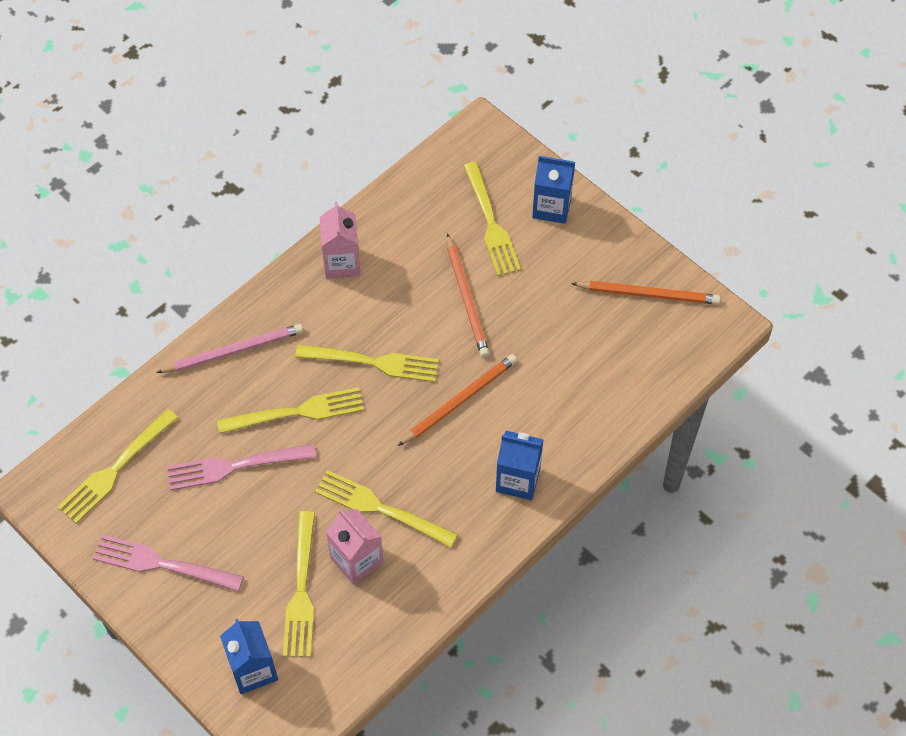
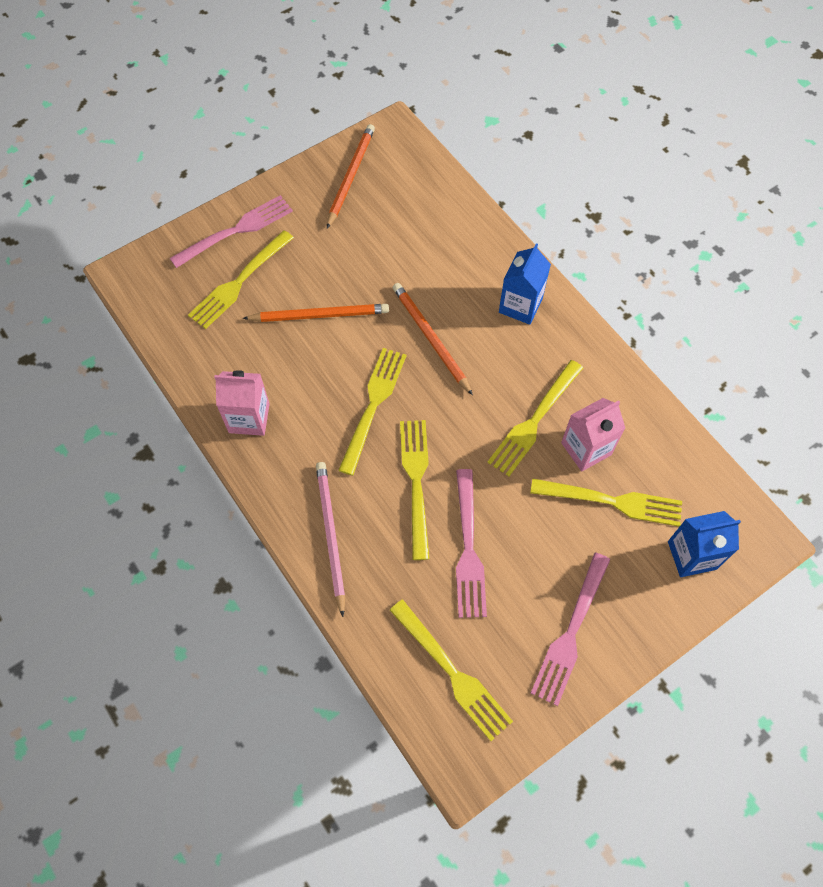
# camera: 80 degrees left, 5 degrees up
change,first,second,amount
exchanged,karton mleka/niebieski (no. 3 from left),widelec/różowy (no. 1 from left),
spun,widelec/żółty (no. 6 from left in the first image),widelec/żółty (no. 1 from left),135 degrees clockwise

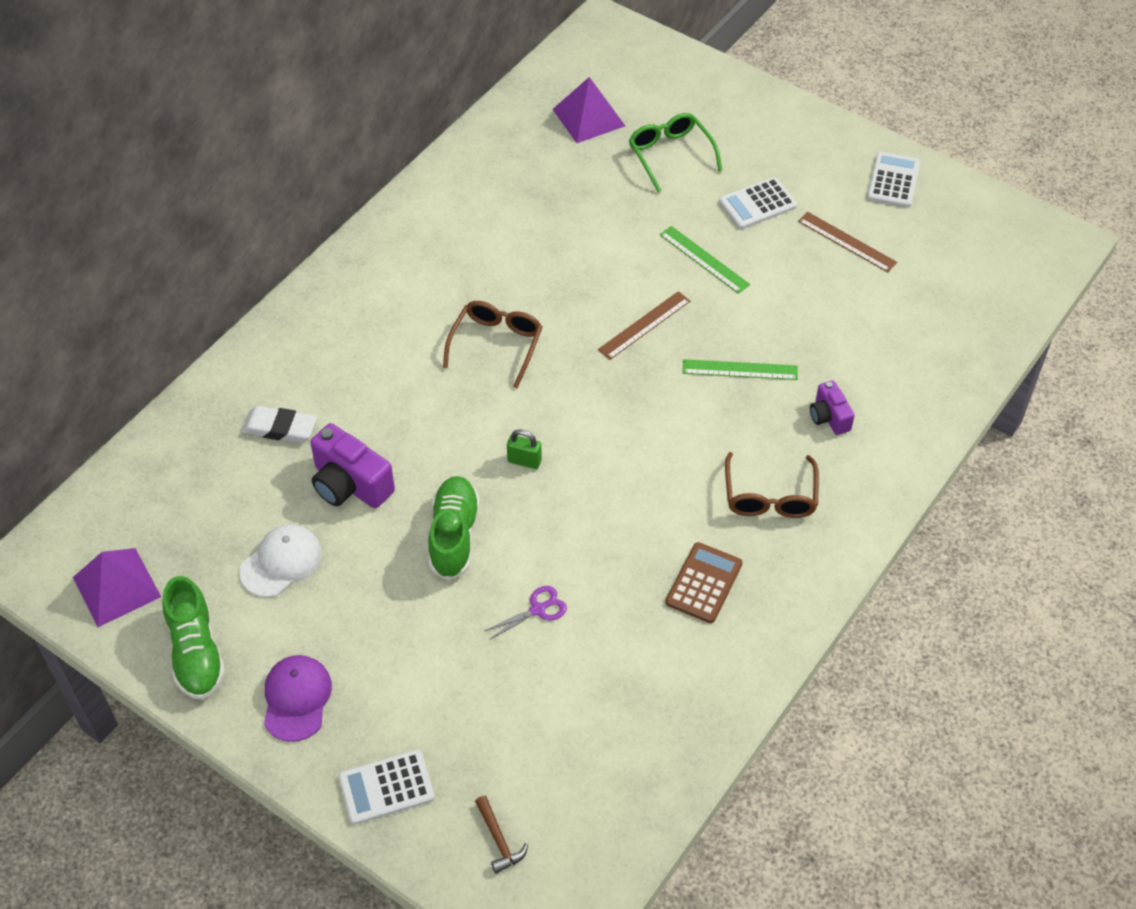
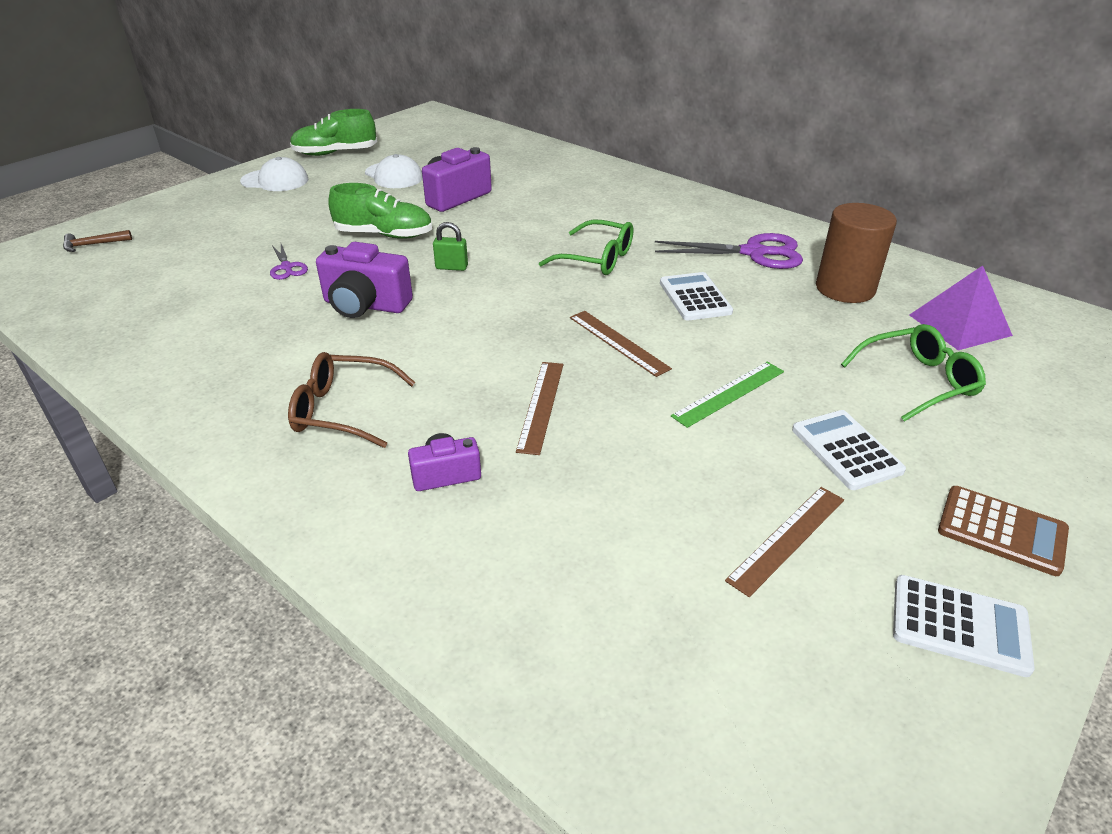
# camera: 95 degrees right, 15 degrees down
change,first,second,amount
colour,czapka/fioletowy,czapka/biały (no. 1 from left),
appeared,,aparat fotograficzny/fioletowy (no. 1 from left),
spun,kłódka/zielony,,75 degrees clockwise
colour,linijka/zielony (no. 2 from left),linijka/brązowy (no. 1 from left),
colour,okulary/brązowy (no. 1 from left),okulary/zielony (no. 1 from left),
appeared,,nożyczki/fioletowy (no. 2 from left),
relocated,kalkulator/biały (no. 1 from left),,
appeared,,walec/brązowy,
relocated,kalkulator/brązowy,,
missing,piramida/fioletowy (no. 1 from left),,
missing,gumka do mazania/biały,,

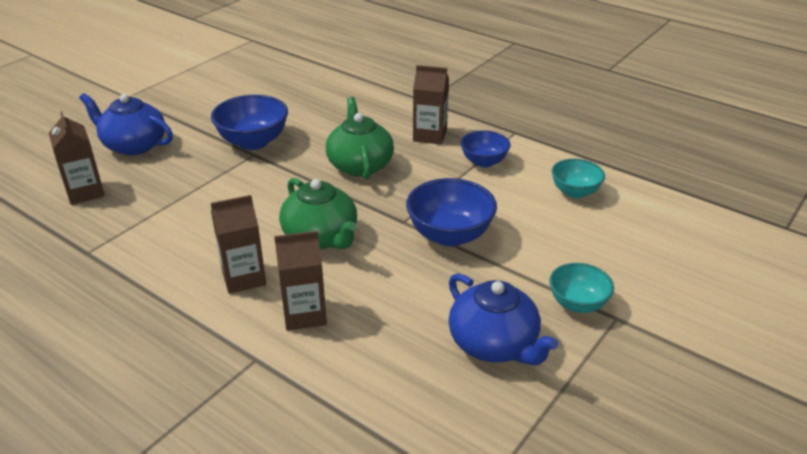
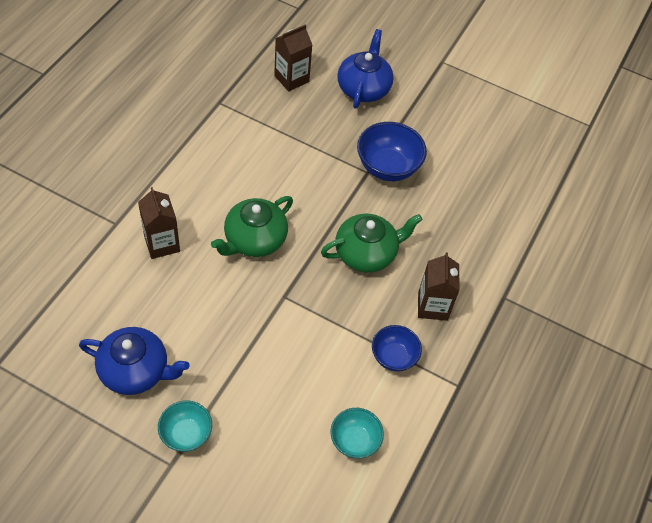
# camera: 75 degrees right, 20 degrees up
change,first,second,amount
spun,imbryk/niebieski (no. 2 from left in the first image),imbryk/niebieski (no. 1 from left),120 degrees counterclockwise
missing,karton mleka/brązowy (no. 2 from left),,
missing,miska/niebieski (no. 2 from left),,

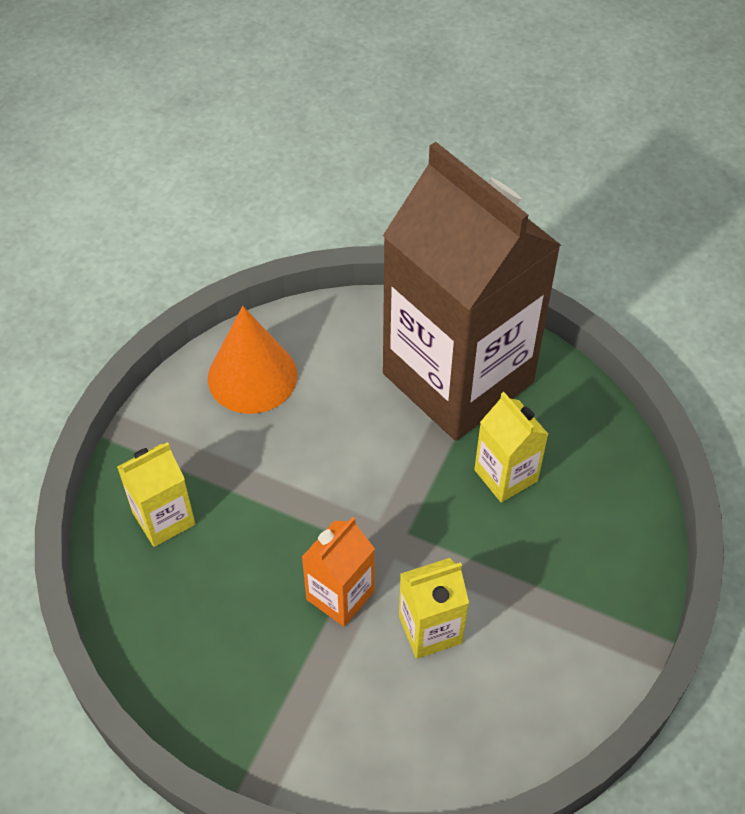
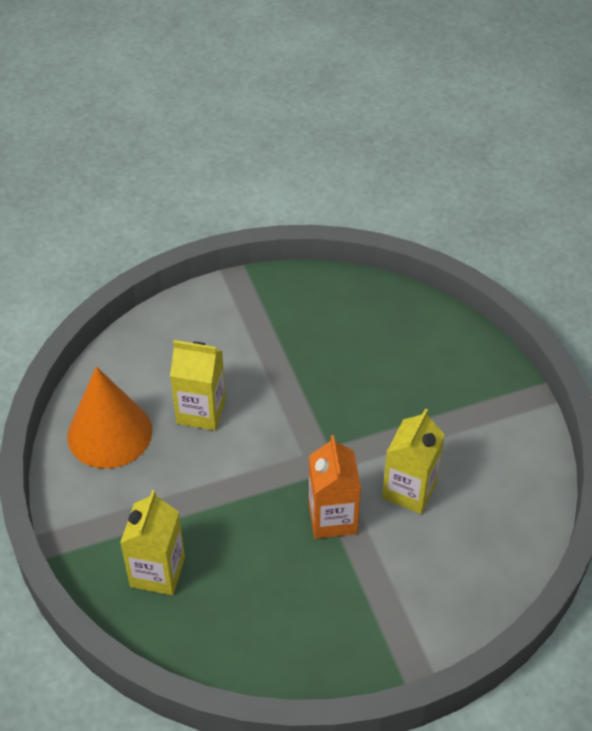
# camera: 45 degrees left, 5 degrees down
change,first,second,amount
relocated,karton mleka/żółty (no. 3 from left in the first image),karton mleka/żółty (no. 2 from left),
missing,karton mleka/brązowy,,

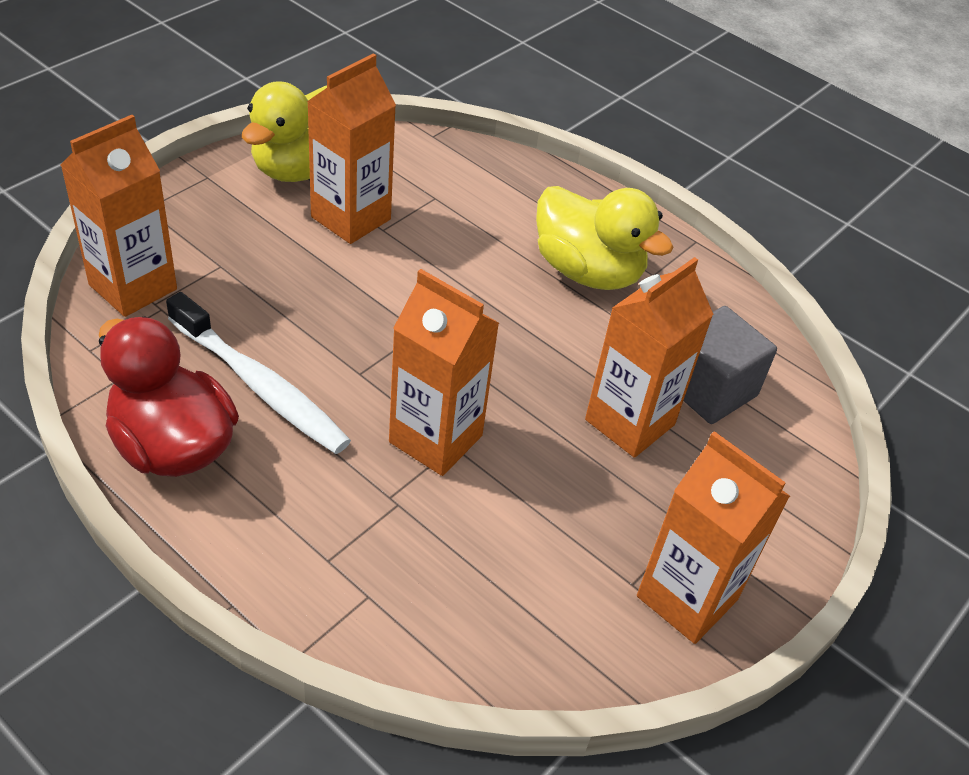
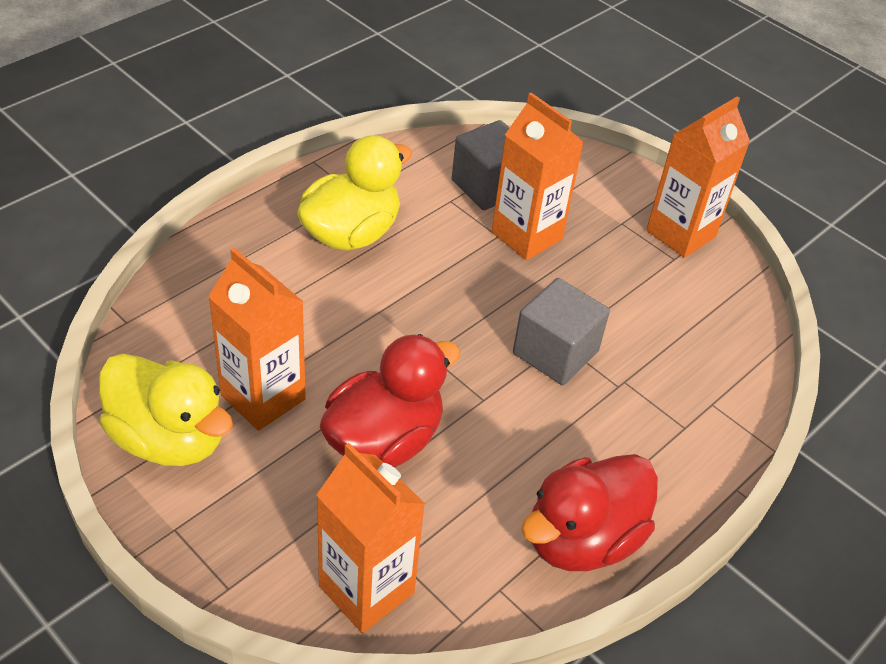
# camera: 85 degrees left, 0 degrees up
change,first,second,amount
appeared,,kaczka/czerwony (no. 1 from left),
exchanged,karton mleka/pomarańczowy (no. 3 from left),sześcian/szary (no. 2 from left),
missing,szczoteczka do zębów/biały,,

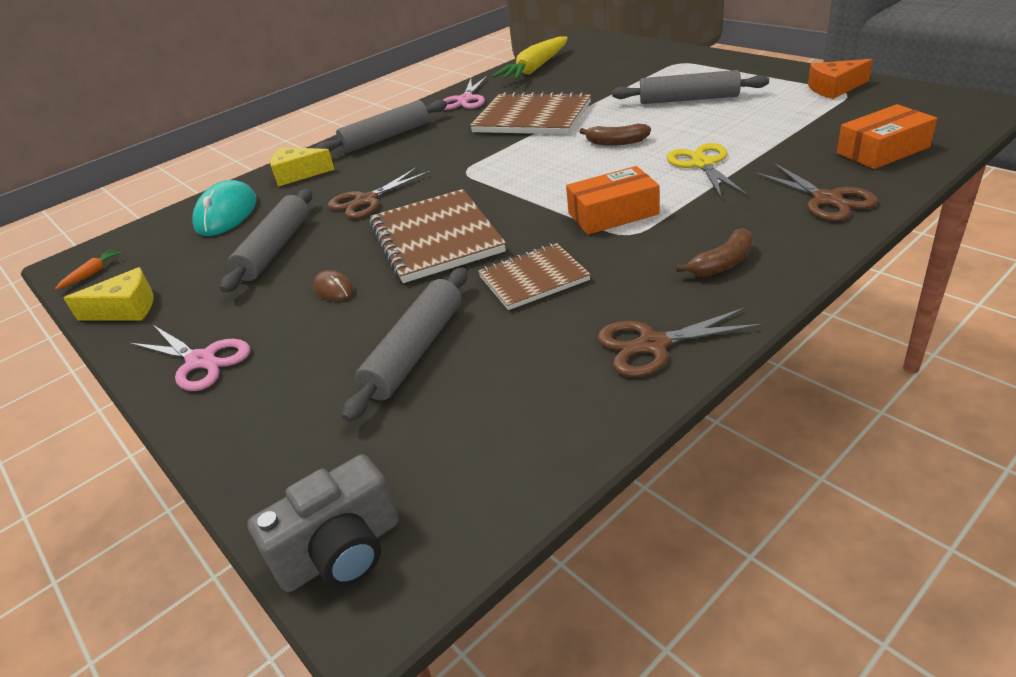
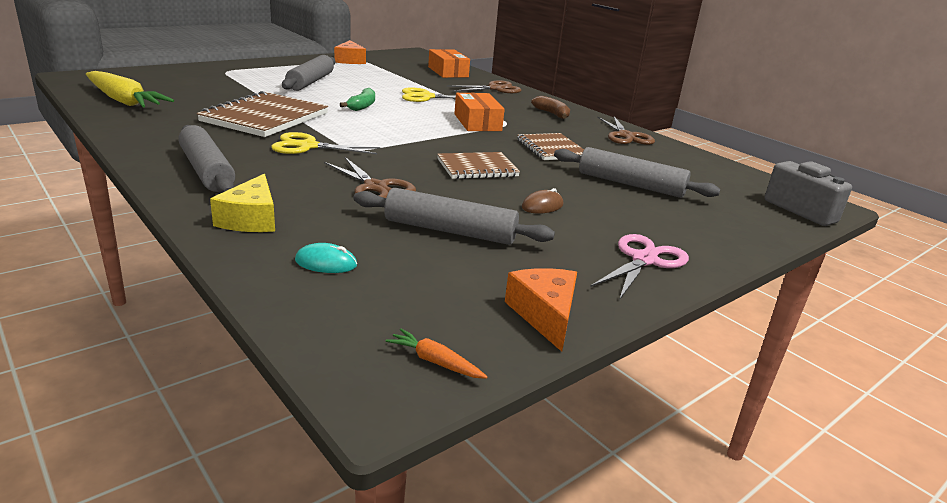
# camera: 95 degrees left, 10 degrees down
change,first,second,amount
appeared,,nożyczki/żółty (no. 1 from left),
size,myszka/turkusowy,,x0.50
colour,banan/brązowy (no. 1 from left),banan/zielony,
size,zeszyt/brązowy (no. 1 from left in the first image),zeszyt/brązowy (no. 2 from left),x0.62
colour,ser/żółty (no. 1 from left),ser/pomarańczowy (no. 2 from left),
missing,nożyczki/różowy (no. 2 from left),,

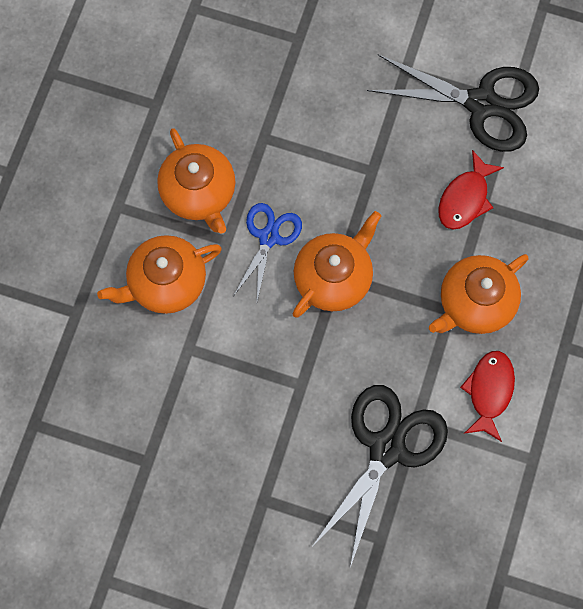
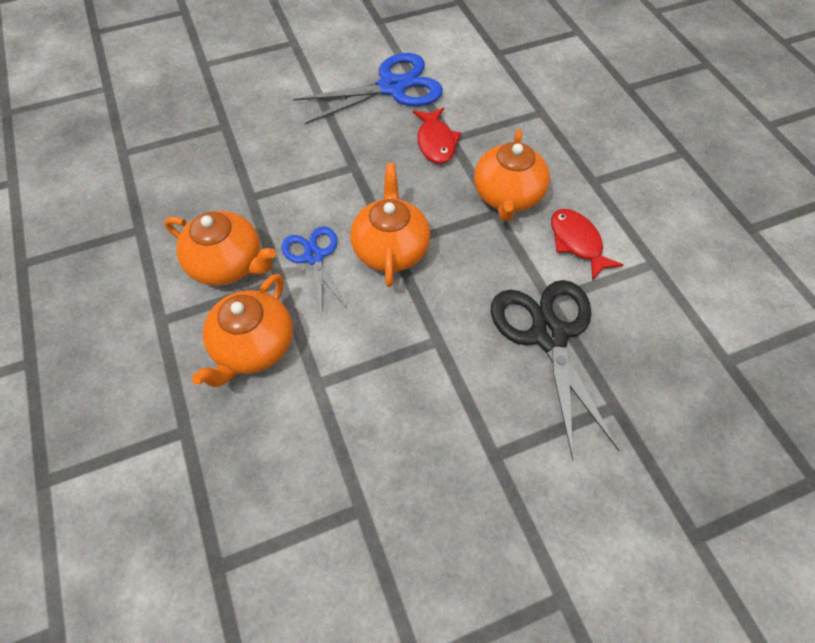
# camera: 40 degrees left, 15 degrees down
change,first,second,amount
colour,nożyczki/czarny (no. 2 from left),nożyczki/niebieski (no. 2 from left),

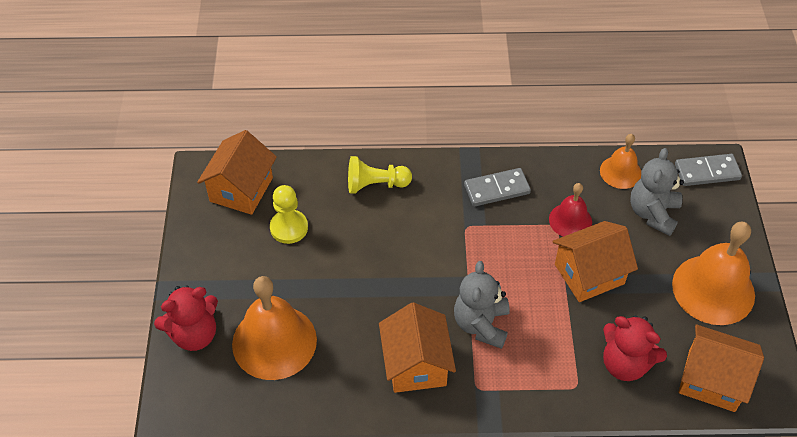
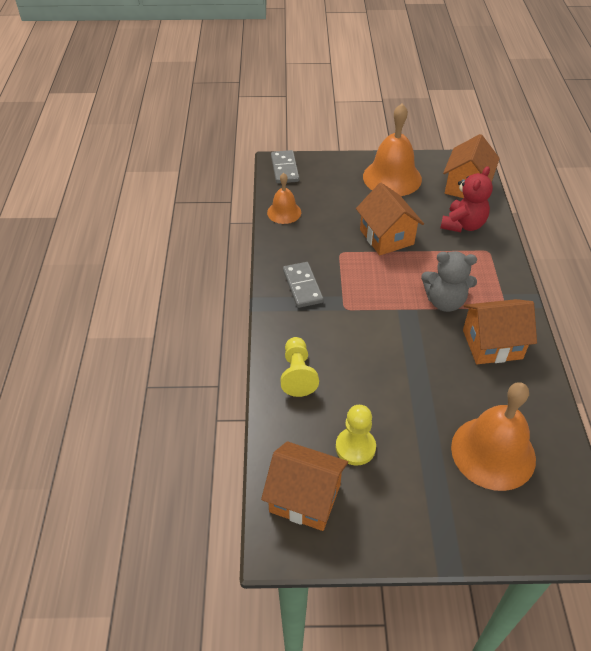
# camera: 90 degrees left, 5 degrees down
change,first,second,amount
missing,miś/czerwony (no. 1 from left),,
missing,dzwonek/czerwony,,
missing,miś/szary (no. 2 from left),,

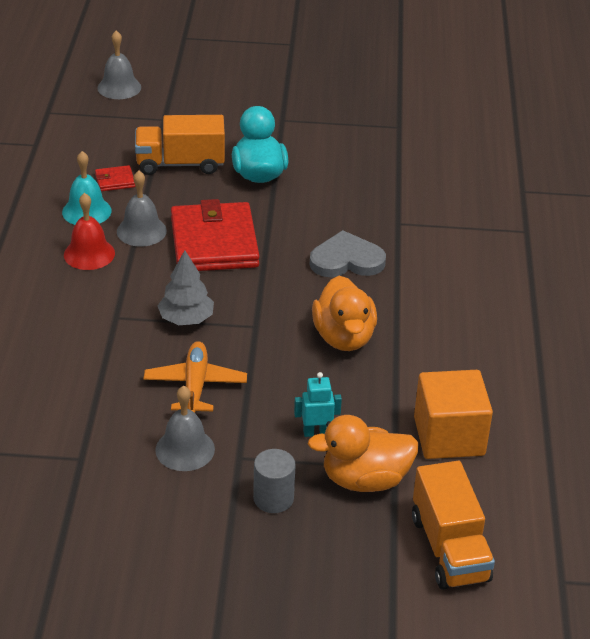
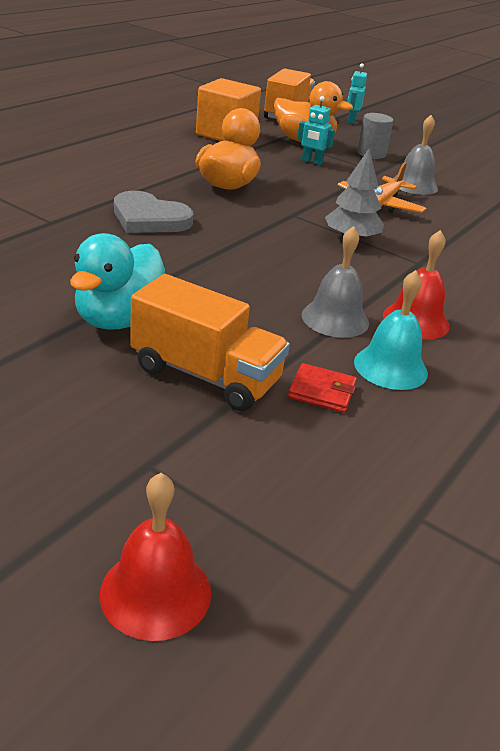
# camera: 150 degrees left, 5 degrees down
change,first,second,amount
colour,dzwonek/szary (no. 1 from left),dzwonek/czerwony (no. 1 from left),
appeared,,robot/turkusowy (no. 2 from left),
missing,portfel/czerwony (no. 2 from left),,

